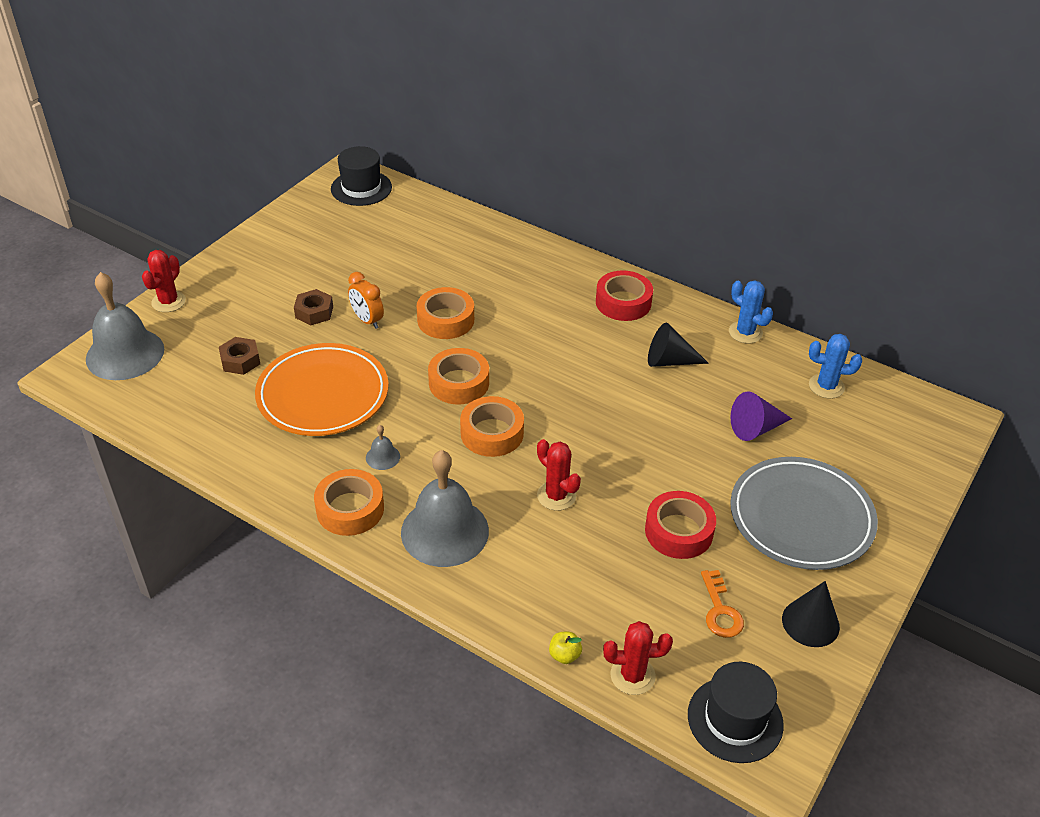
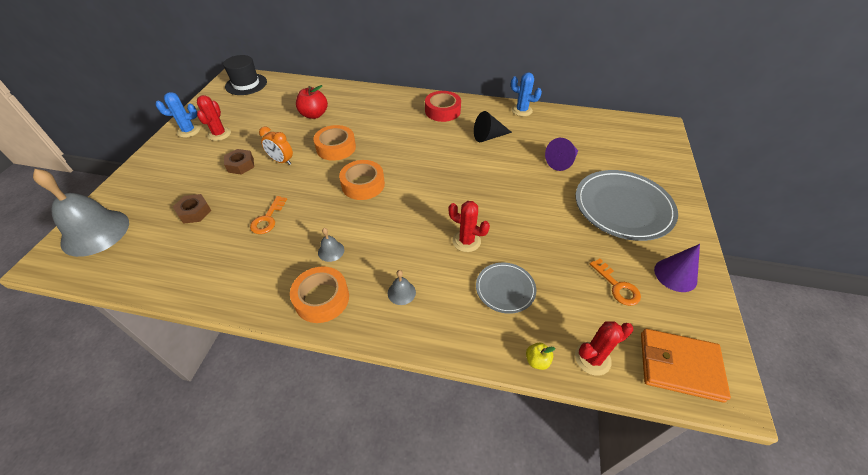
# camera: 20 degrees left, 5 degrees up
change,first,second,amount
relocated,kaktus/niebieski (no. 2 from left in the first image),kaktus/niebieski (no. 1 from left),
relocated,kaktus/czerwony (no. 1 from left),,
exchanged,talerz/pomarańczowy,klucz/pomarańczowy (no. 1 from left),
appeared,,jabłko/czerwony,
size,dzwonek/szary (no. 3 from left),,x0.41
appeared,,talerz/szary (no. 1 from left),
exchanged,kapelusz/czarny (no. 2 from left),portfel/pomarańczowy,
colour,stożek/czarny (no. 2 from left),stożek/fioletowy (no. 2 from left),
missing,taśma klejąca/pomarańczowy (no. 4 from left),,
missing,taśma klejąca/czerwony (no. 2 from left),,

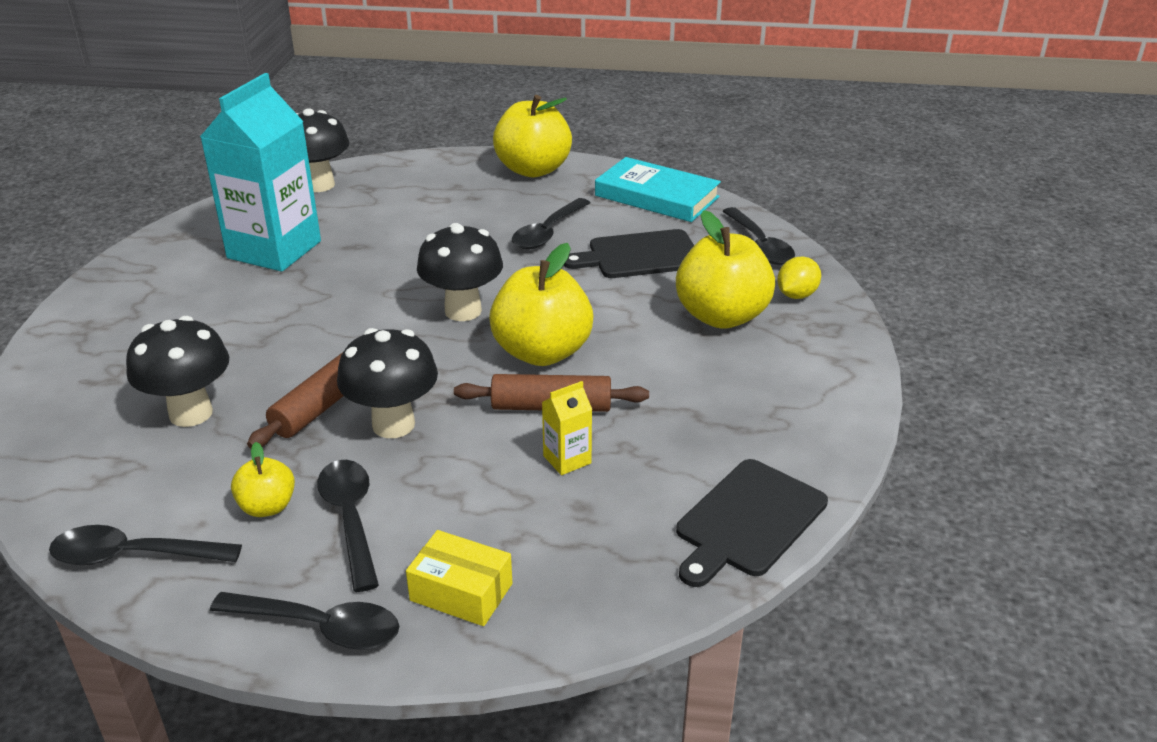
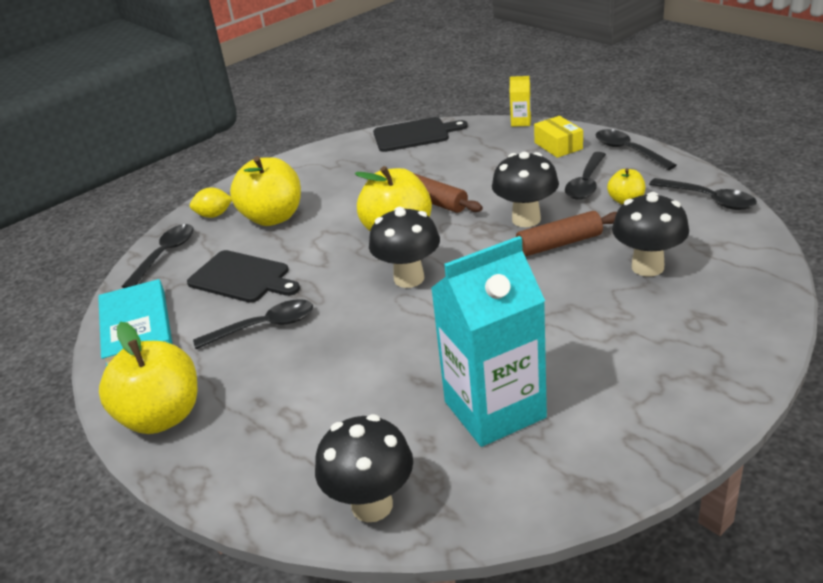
# camera: 135 degrees left, 0 degrees up
change,first,second,amount
relocated,karton mleka/żółty,,

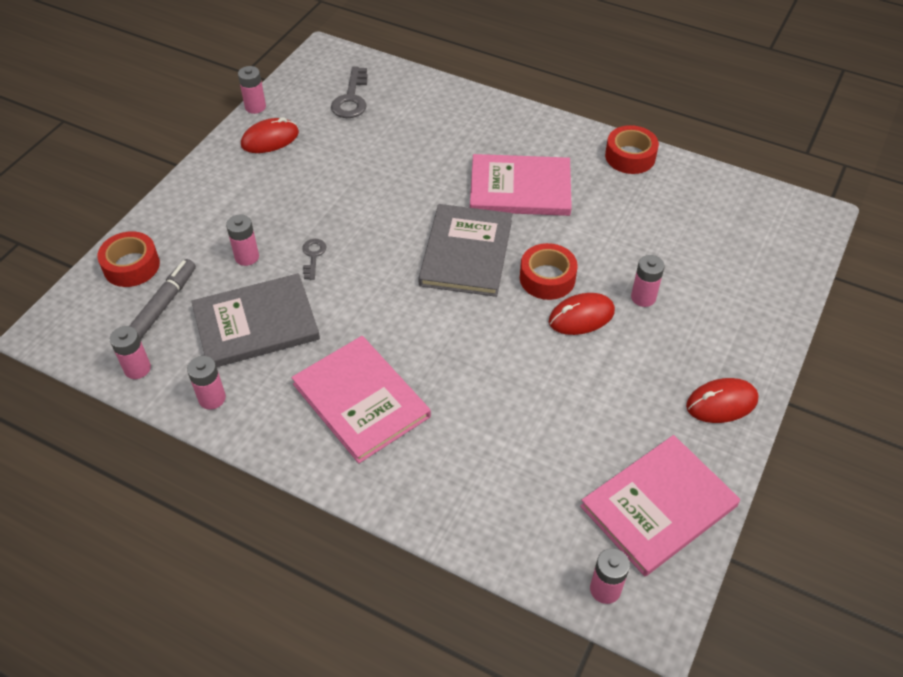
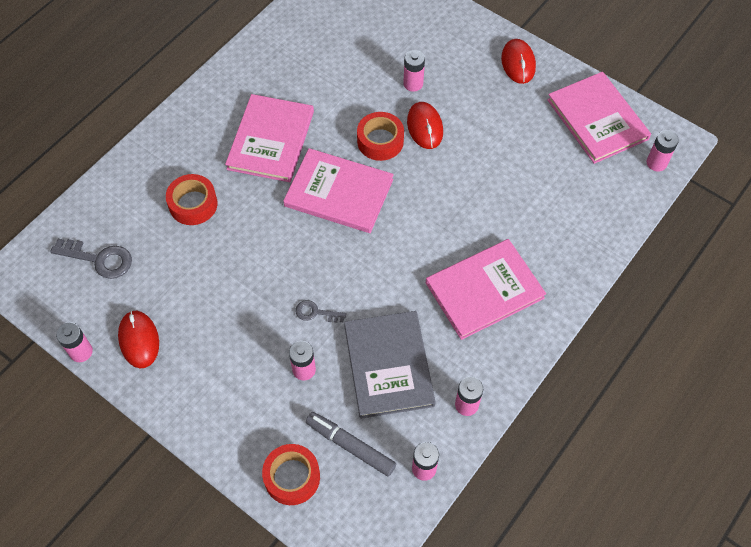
# camera: 80 degrees left, 10 degrees up
change,first,second,amount
relocated,taśma klejąca/czerwony (no. 3 from left in the first image),taśma klejąca/czerwony (no. 1 from left),
colour,książka/szary (no. 2 from left),książka/różowy (no. 2 from left),

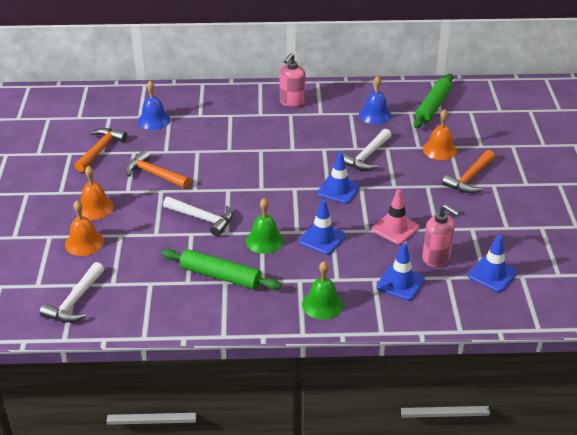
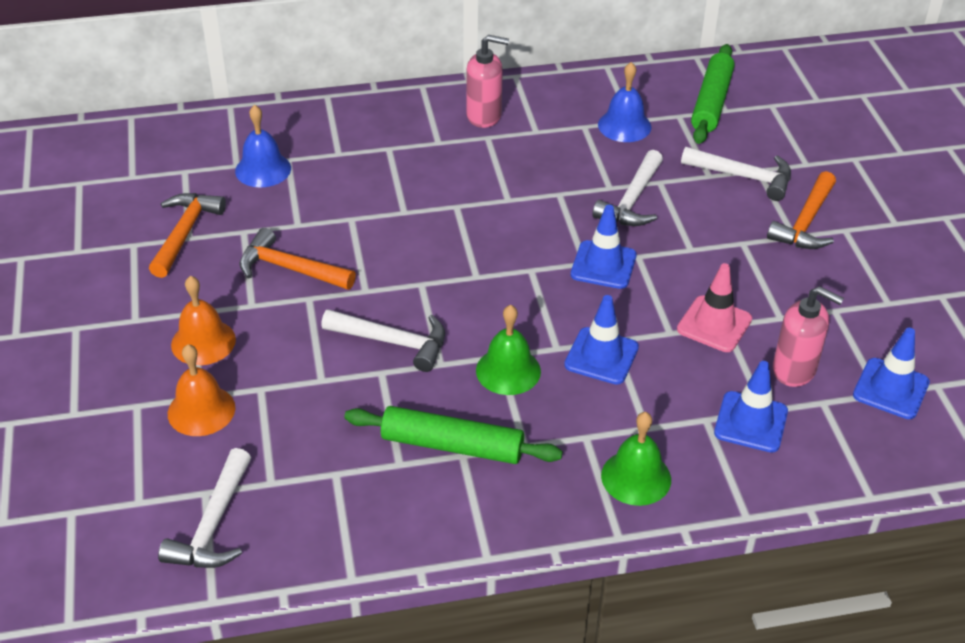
# camera: 10 degrees left, 5 degrees up
change,first,second,amount
spun,dozownik mydła/różowy (no. 1 from left),,105 degrees counterclockwise
exchanged,dzwonek/pomarańczowy (no. 3 from left),młotek/biały (no. 4 from left),

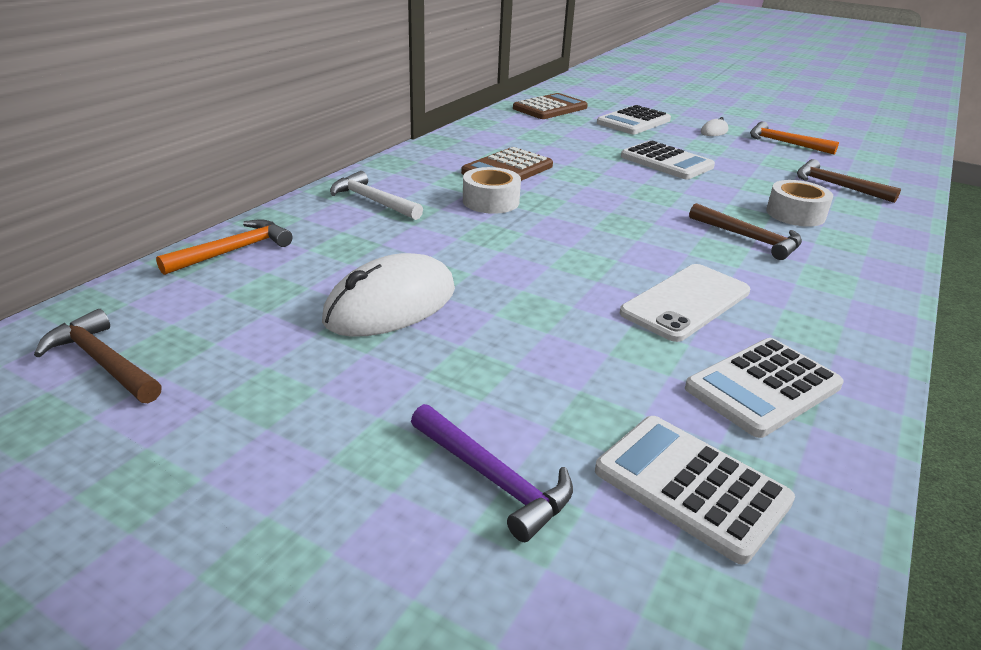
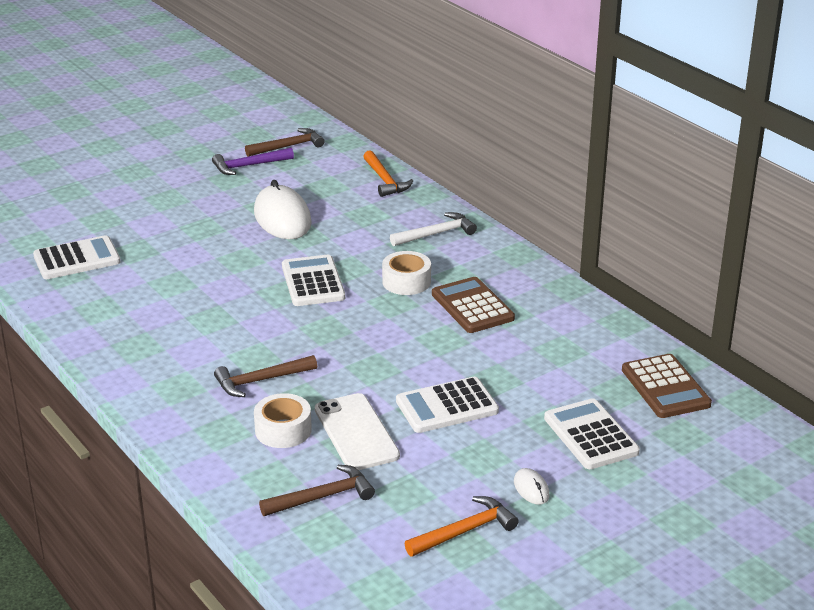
# camera: 115 degrees right, 0 degrees up
change,first,second,amount
relocated,młotek/fioletowy,,
relocated,kalkulator/biały (no. 4 from left in the first image),kalkulator/biały (no. 2 from left),
relocated,telefon/biały,,

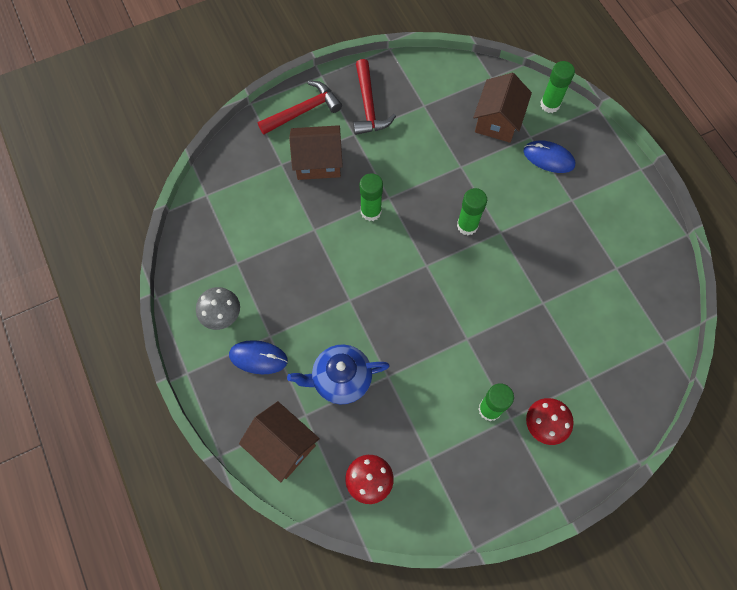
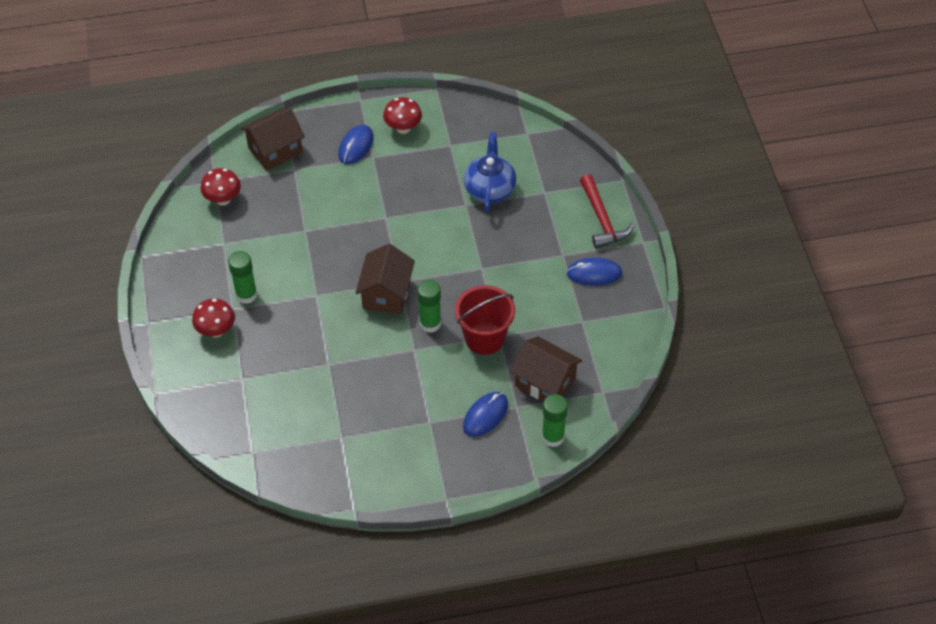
# camera: 105 degrees right, 15 degrees down
change,first,second,amount
relocated,domek/brązowy (no. 2 from left),,
colour,grzyb/szary,grzyb/czerwony (no. 3 from left),
appeared,,wiadro/czerwony,
relocated,imbryk/niebieski,,
exchanged,młotek/czerwony (no. 2 from left),myszka/niebieski (no. 3 from left),
missing,klej w sztyfcie/zielony (no. 1 from left),,

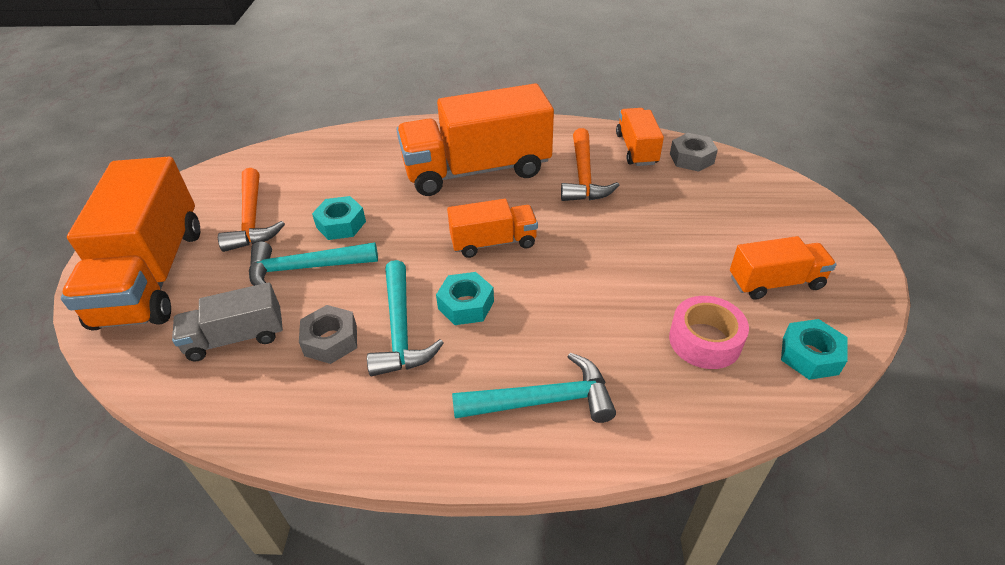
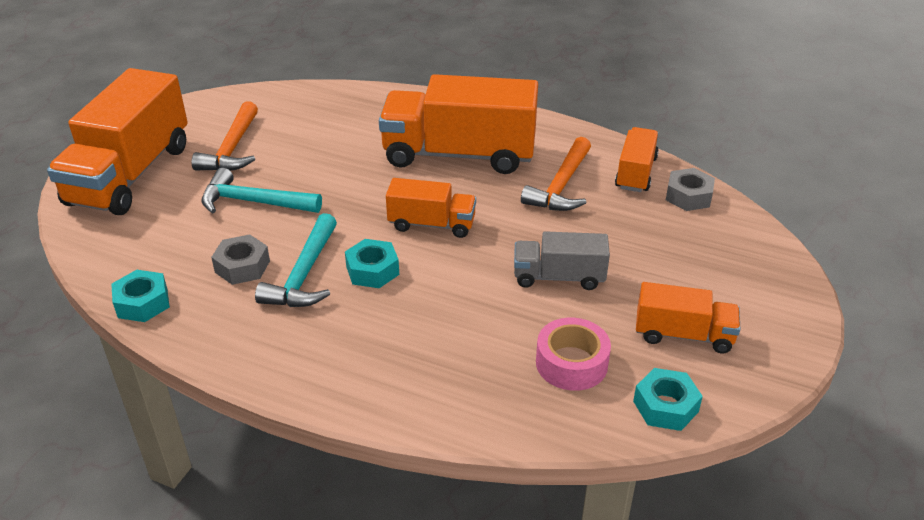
# camera: 20 degrees right, 5 degrees down
change,first,second,amount
relocated,nakrętka/turkusowy (no. 1 from left),,
relocated,ciężarówka/szary,,
missing,młotek/turkusowy (no. 3 from left),,

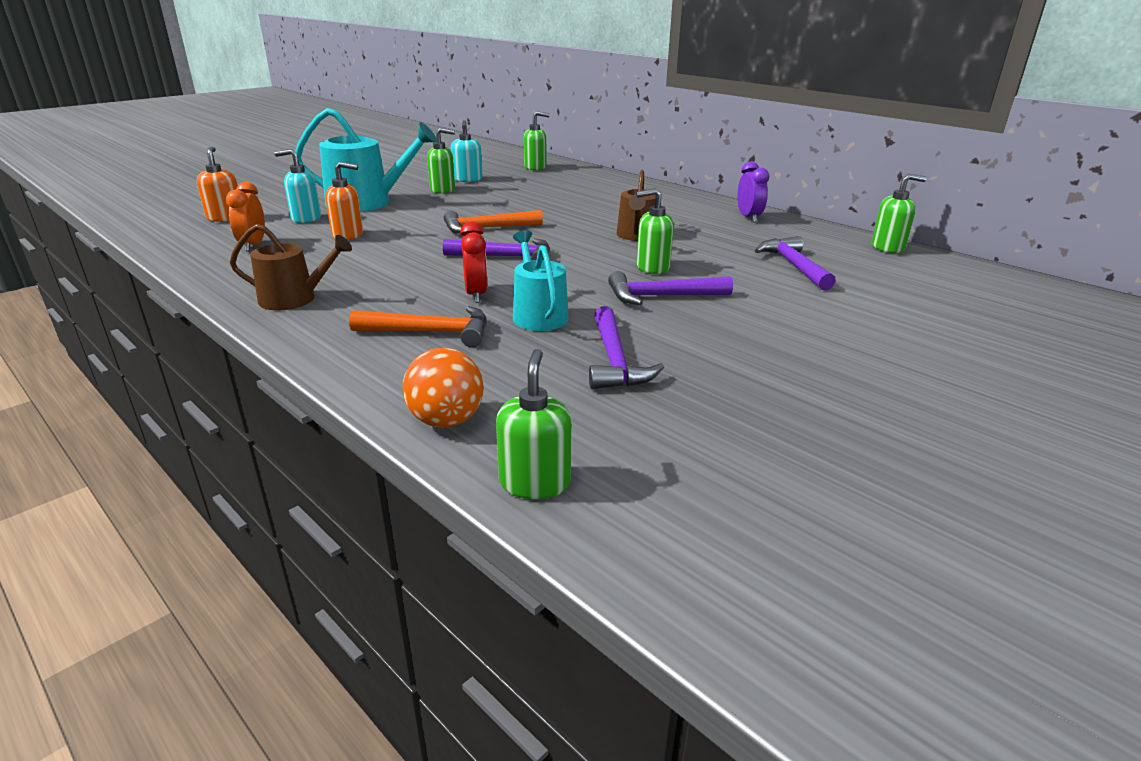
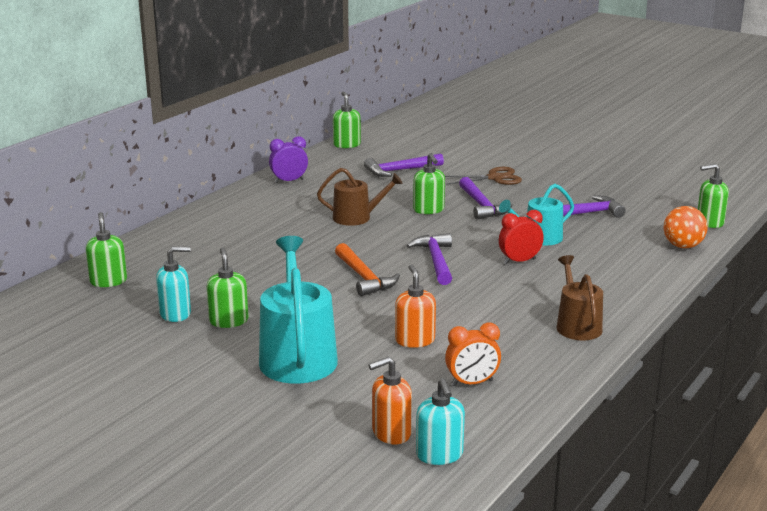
# camera: 100 degrees left, 5 degrees down
change,first,second,amount
relocated,dozownik mydła/turkusowy (no. 1 from left in the first image),dozownik mydła/turkusowy (no. 2 from left),
appeared,,nożyczki/brązowy,
missing,młotek/pomarańczowy (no. 1 from left),,

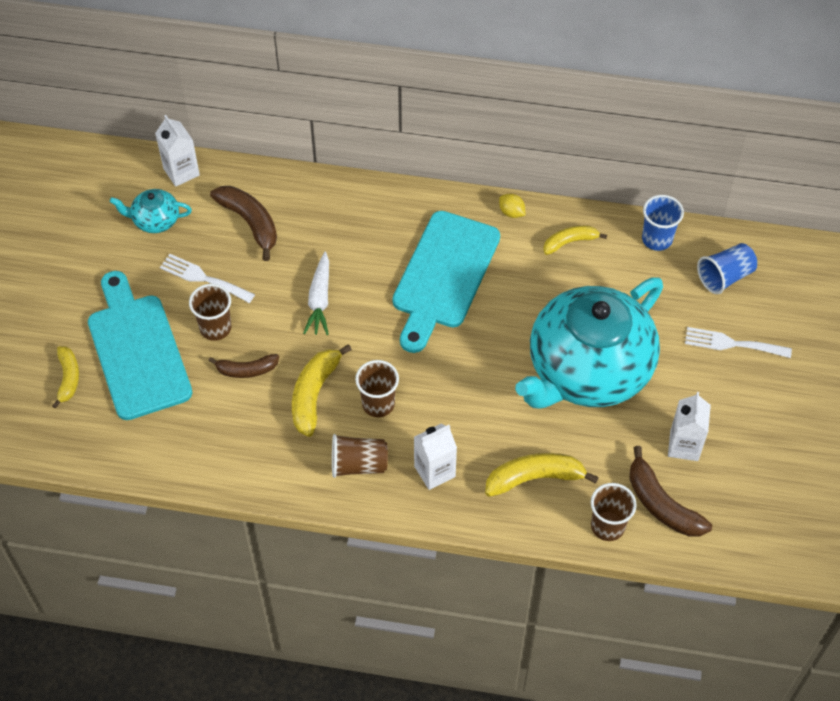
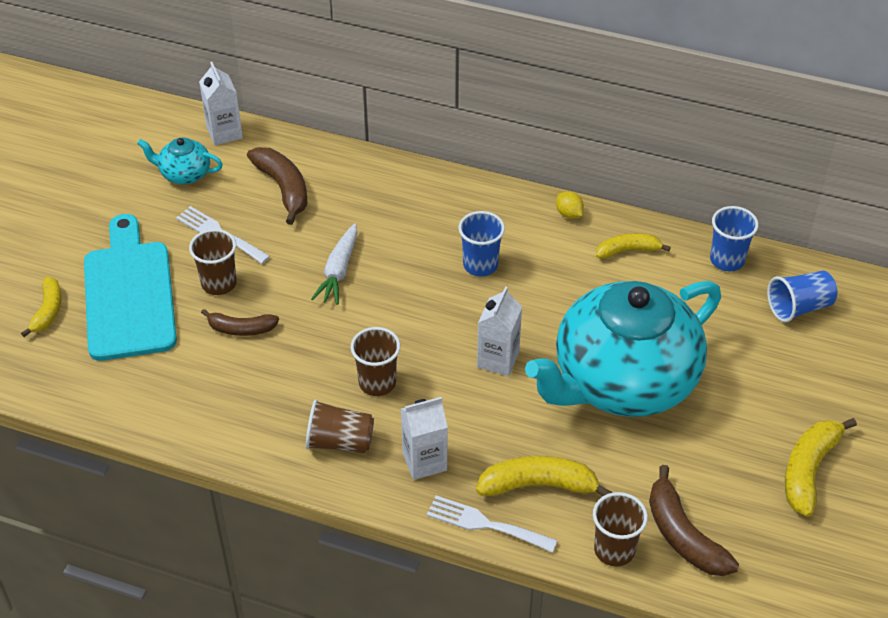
# camera: 10 degrees right, 10 degrees down
change,first,second,amount
relocated,widelec/biały (no. 2 from left),,
exchanged,deska do krojenia/turkusowy (no. 2 from left),szklanka/niebieski (no. 1 from left),
relocated,karton mleka/biały (no. 3 from left),,
relocated,banan/żółty (no. 2 from left in the first image),banan/żółty (no. 4 from left),

